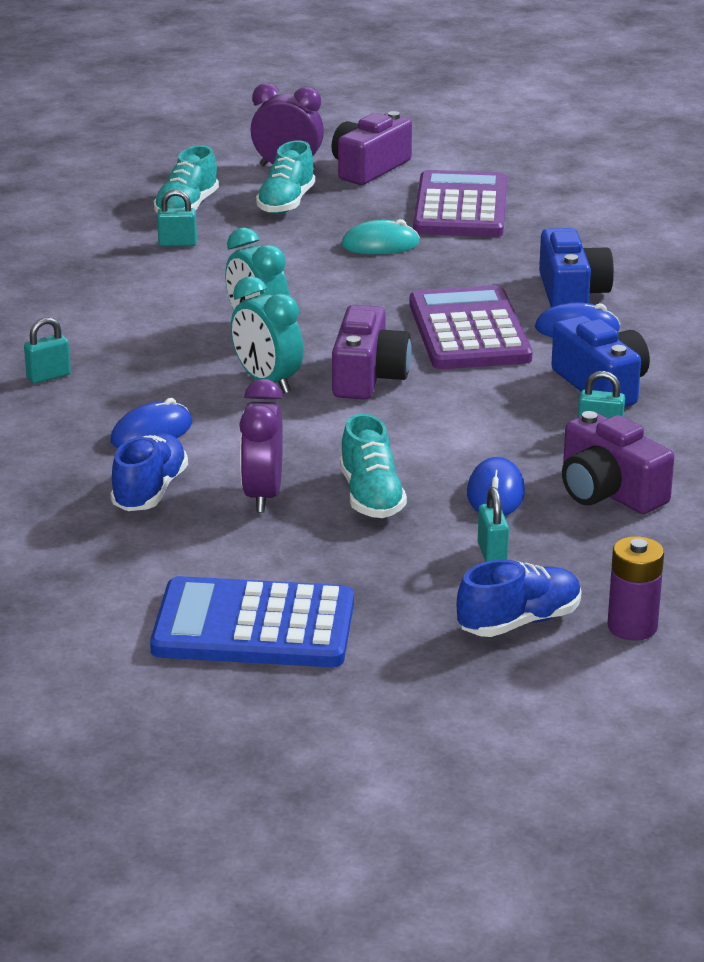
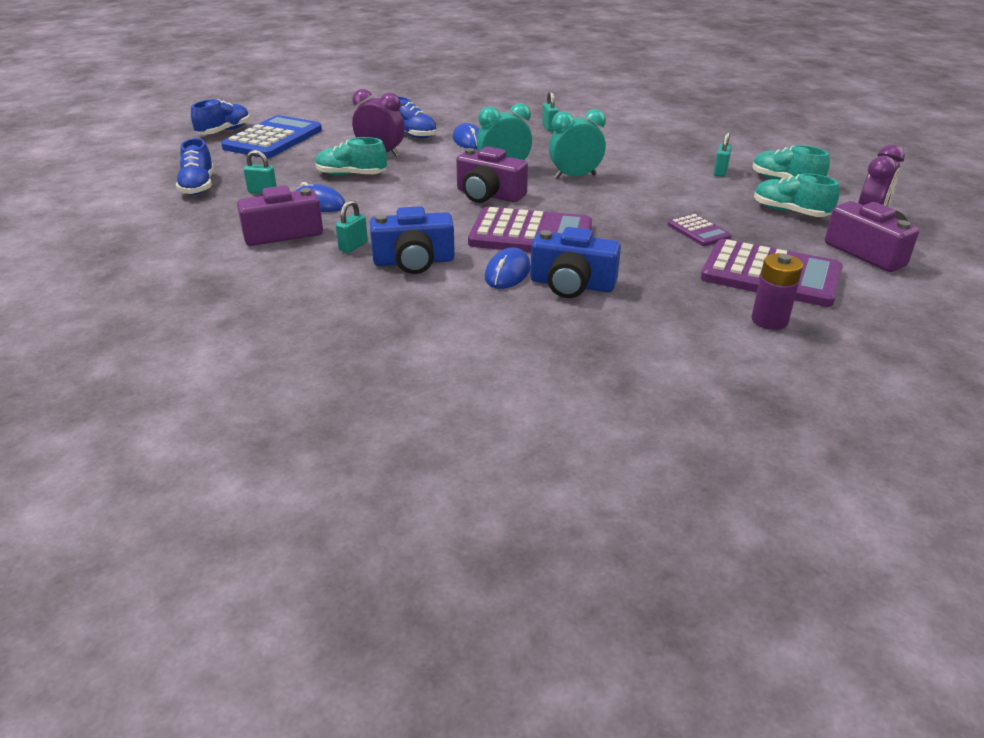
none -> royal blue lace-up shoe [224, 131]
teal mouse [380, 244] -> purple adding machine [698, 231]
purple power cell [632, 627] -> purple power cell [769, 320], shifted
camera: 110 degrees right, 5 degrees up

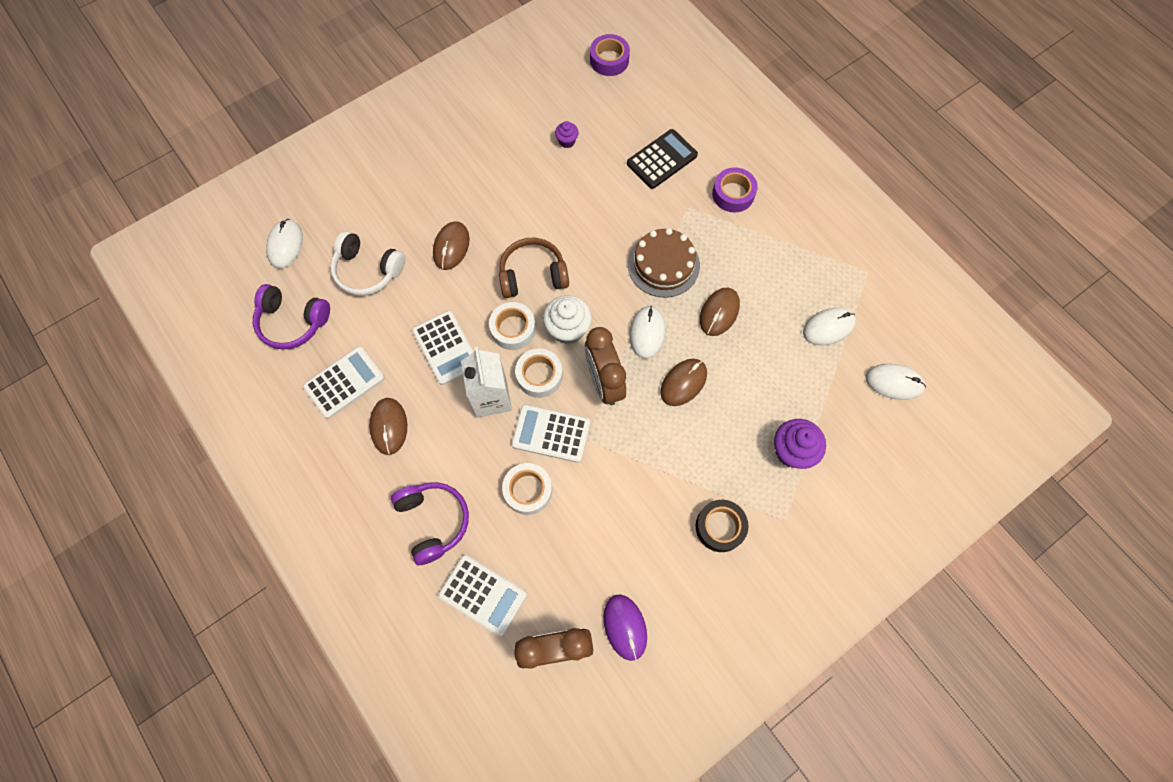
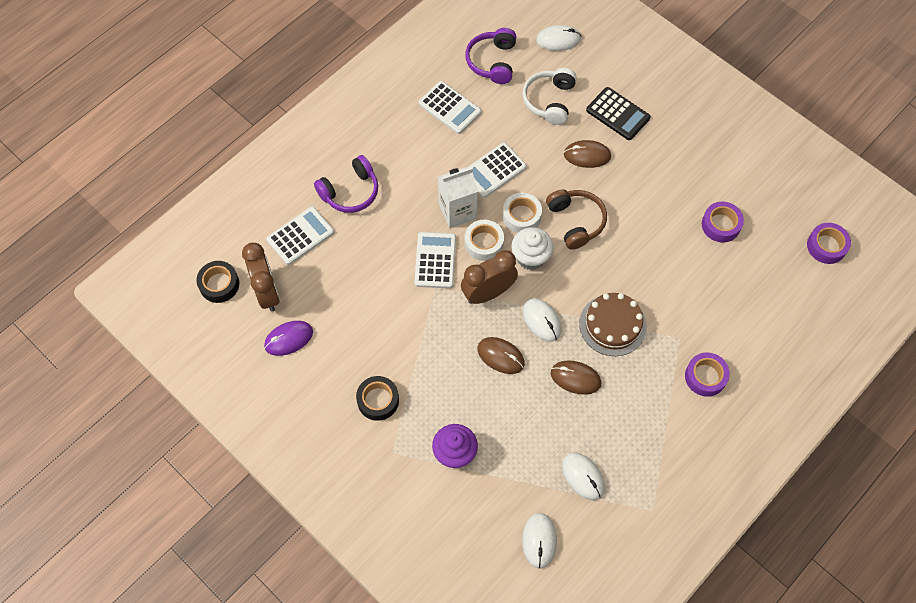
none -> black roll of tape [219, 284]
white adding machine [483, 594] -> white adding machine [300, 236], 150 degrees counterclockwise
white mouse [647, 333] -> white mouse [541, 320], 60 degrees clockwise
black adding machine [662, 159] -> black adding machine [618, 114], shifted
purple muffin [567, 141] -> purple roll of tape [721, 225]
dark brown mouse [389, 426] -> none
white roll of tape [528, 490] -> none
camera: 80 degrees right, 5 degrees down

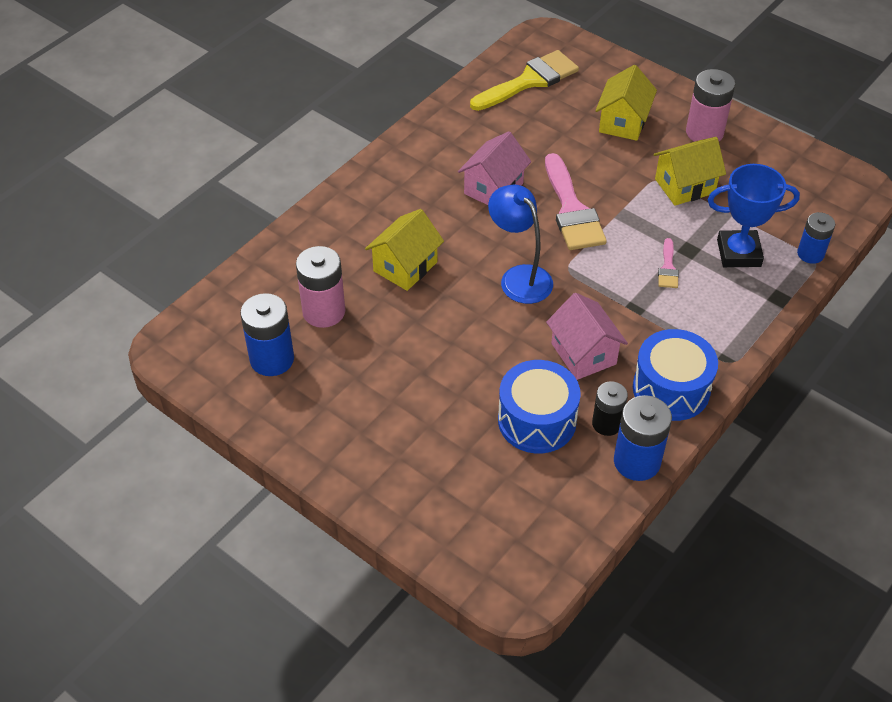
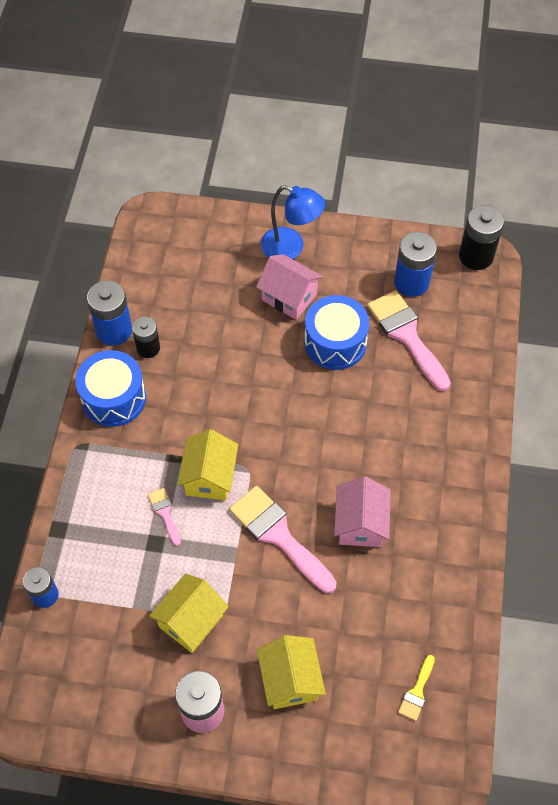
bright yellow toy house [405, 266] -> bright yellow toy house [209, 477], shifted
pink toy house [583, 354] -> pink toy house [289, 297], shifted
royal blue desk lamp [519, 277] -> royal blue desk lamp [291, 248], shifted
royal blue toy drum [537, 420] -> royal blue toy drum [335, 342], shifted
pink power cell [324, 311] -> pink paintbrush [406, 335]
bright yellow paintbrush [529, 81] -> bright yellow paintbrush [417, 691], x0.48
none -> black power cell [476, 256]
royal blue prize cup [738, 253] -> none
camera: 150 degrees right, 10 degrees up

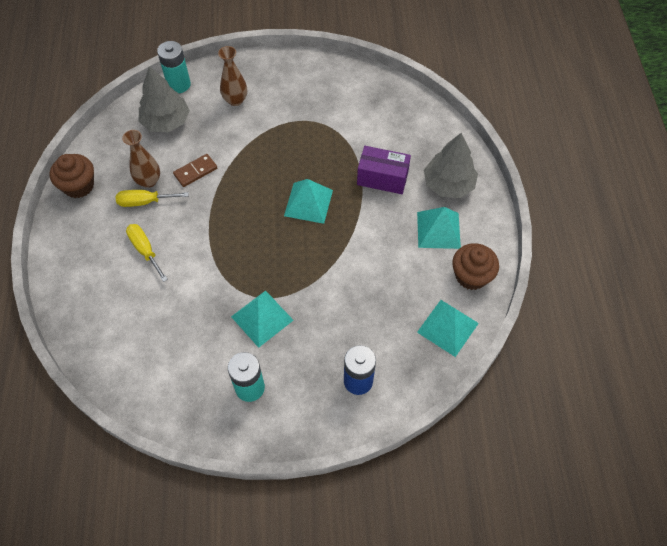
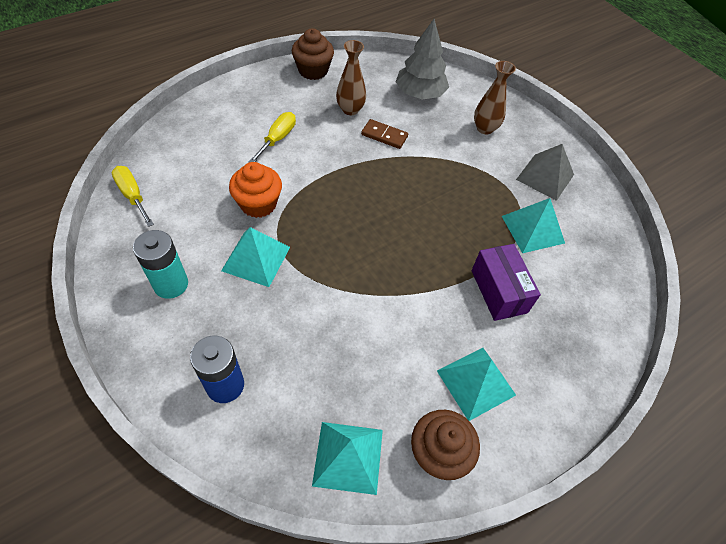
bright yellow flat screwdriver [144, 202] -> bright yellow flat screwdriver [133, 195], shifted
none -> orange muffin [258, 204]
teal pyramid [308, 202] -> teal pyramid [532, 229], shifted
none -> ash-grey pyramid [545, 177]
teal power cell [179, 84] -> none
ash-grey fir tree [448, 184] -> none
camera: 55 degrees right, 5 degrees down

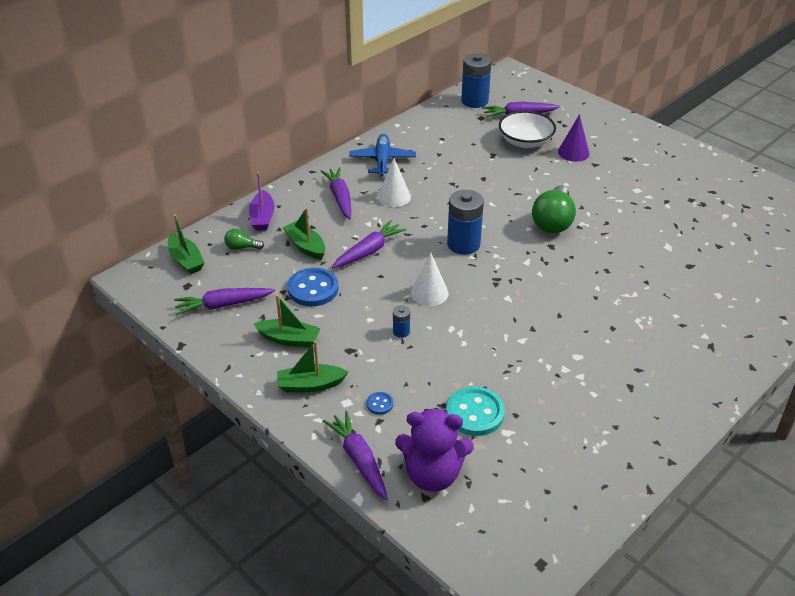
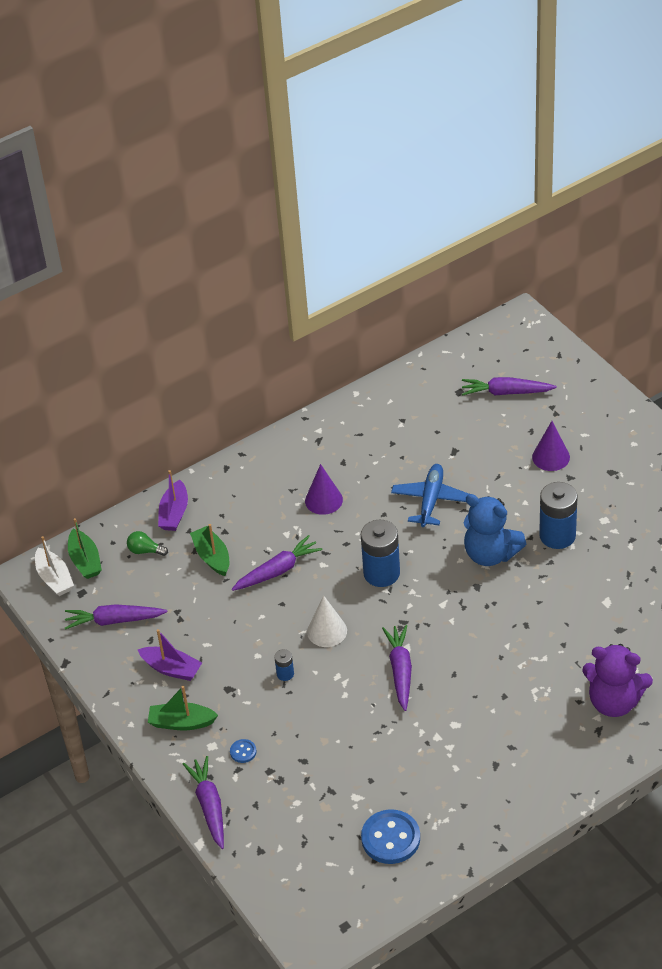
none -> white sailboat [54, 578]
emerald sailboat [289, 339] -> purple sailboat [171, 669]
white cone shape [394, 197] -> purple cone shape [323, 500]
royal blue button [313, 289] -> royal blue button [390, 838], shifted
purple root vegetable [340, 198] -> purple root vegetable [400, 671], shifted
royal blue toy plane [382, 160] -> royal blue toy plane [431, 500], shifted
emerald lightbulb [553, 222] -> royal blue teddy [490, 554]
royal blue power cell [474, 101] -> royal blue power cell [557, 535], shifted
purple teddy [432, 474] -> purple teddy [614, 702], shifted
teal button [475, 413] -> none
white serving bowl [525, 141] -> none
camera: 15 degrees right, 5 degrees up

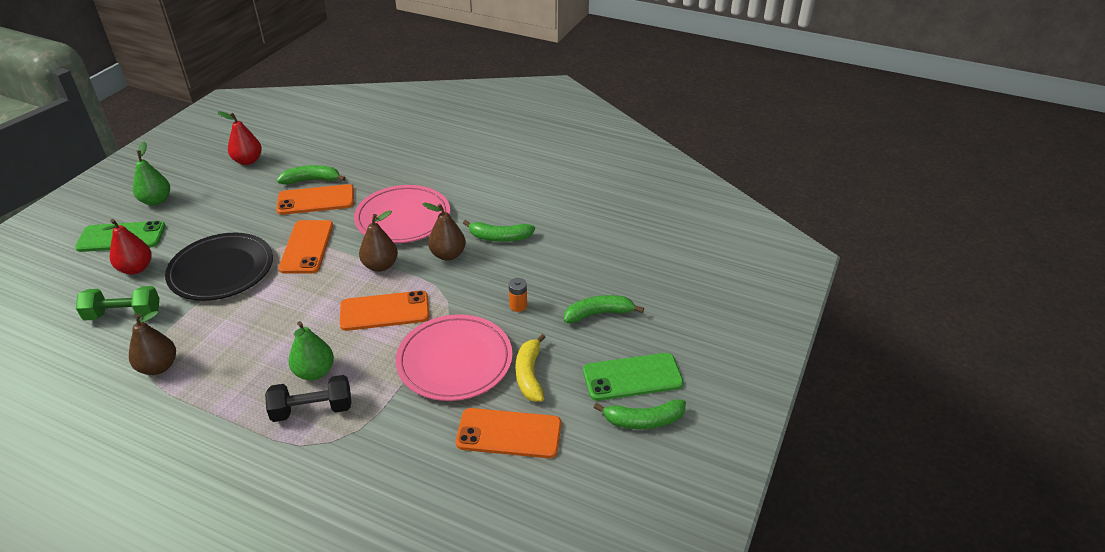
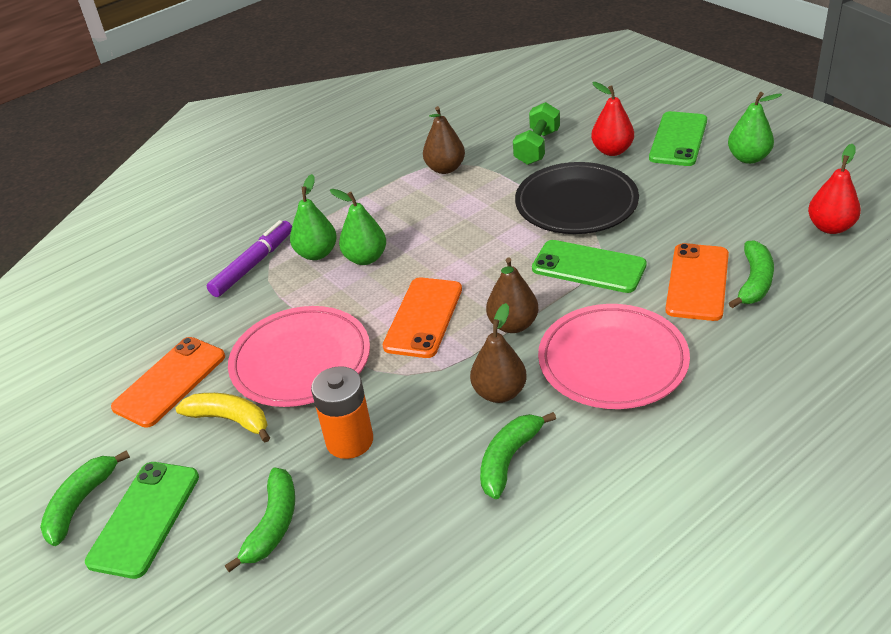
none -> purple marker pen [253, 265]
black hand weight [312, 410] -> emerald pear [317, 253]
orange power cell [518, 306] -> orange power cell [349, 441], x1.88
orange smartphone [307, 247] -> emerald smartphone [588, 267]
camera: 120 degrees right, 0 degrees up

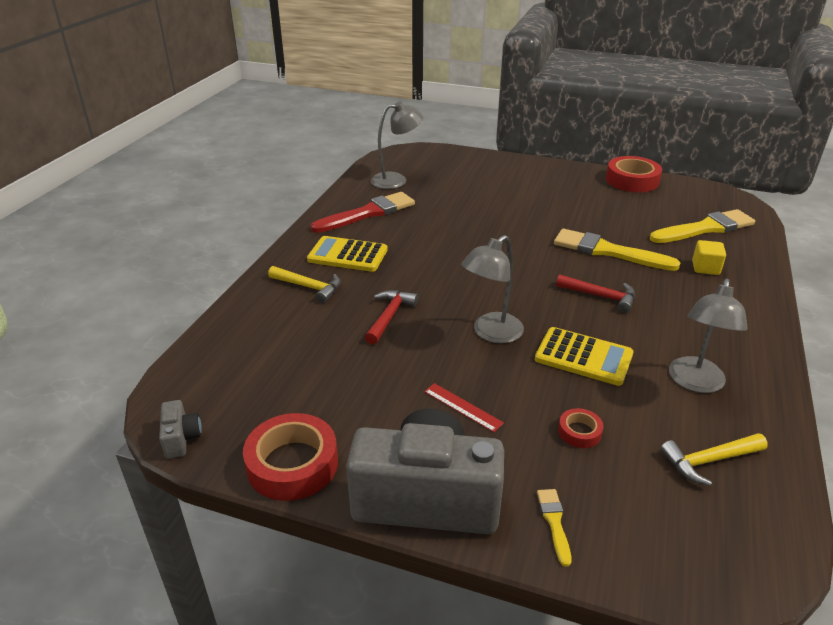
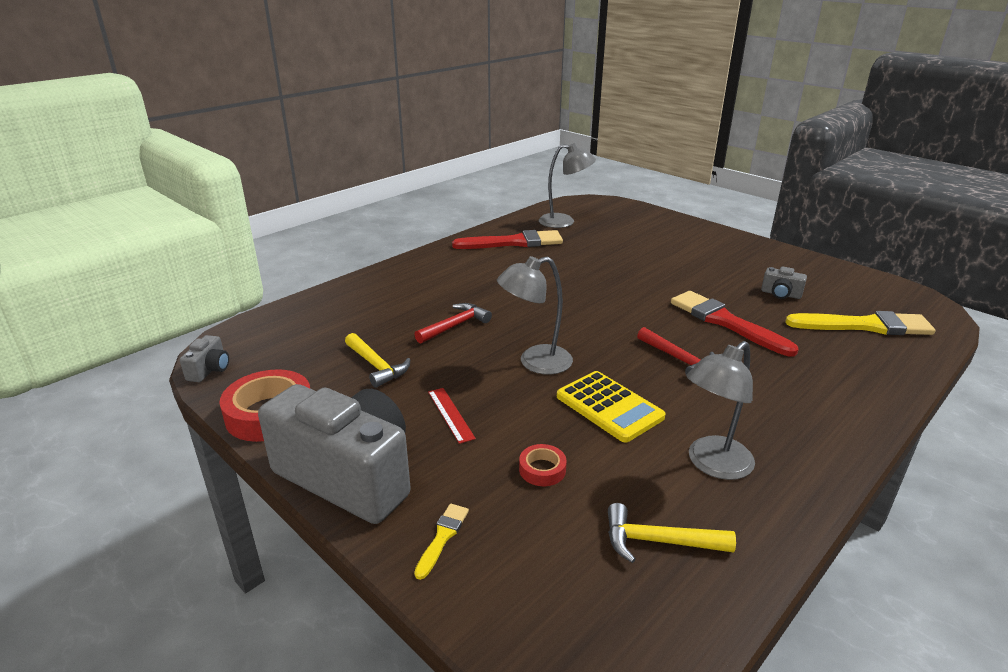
bright yellow claw hammer [309, 287] -> bright yellow claw hammer [376, 366], shifted
bright yellow paintbrush [608, 251] -> scarlet paintbrush [725, 322]
none -> ash-grey compact camera [780, 294]
bright yellow adding machine [347, 255] -> none
scarlet roll of tape [632, 180] -> none
bright yellow cube [705, 268] -> none
camera: 25 degrees right, 5 degrees down

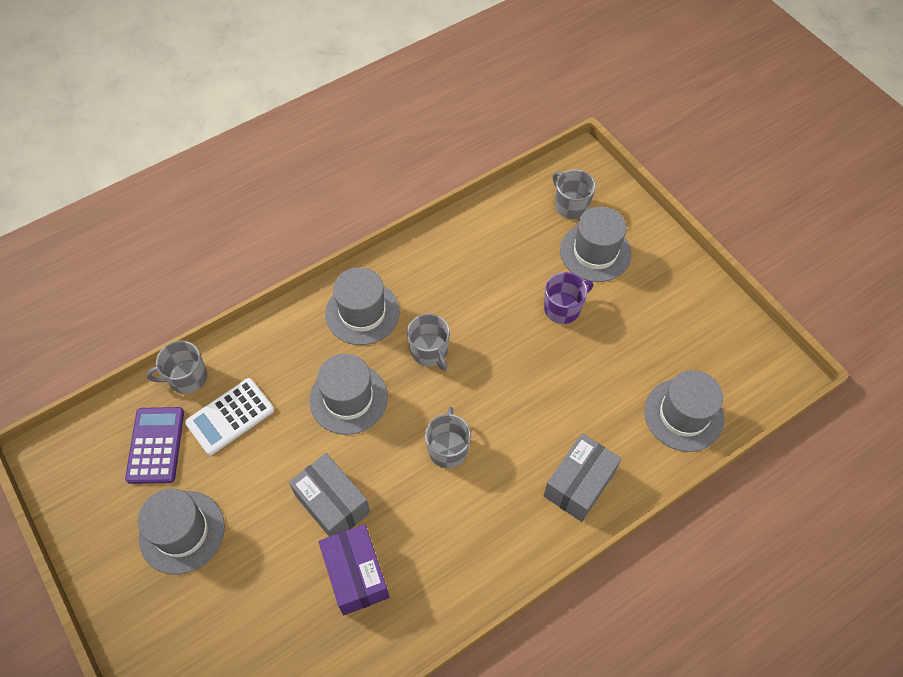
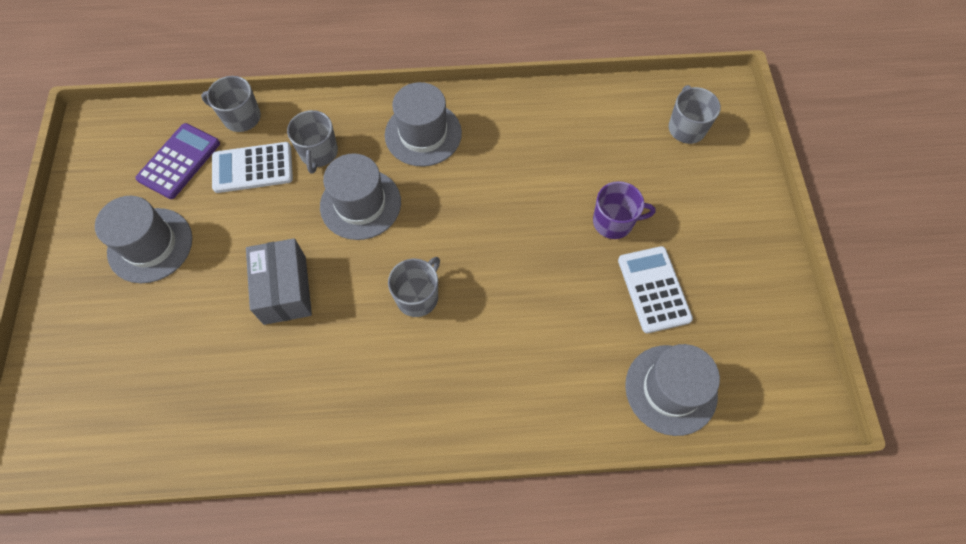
ash-grey coffee mug [430, 351] -> ash-grey coffee mug [318, 153], shifted
none -> white adding machine [654, 289]
purple parcel [356, 574] -> none
ash-grey parcel [579, 484] -> none
ash-grey hat [595, 252] -> none
camera: 30 degrees right, 5 degrees up

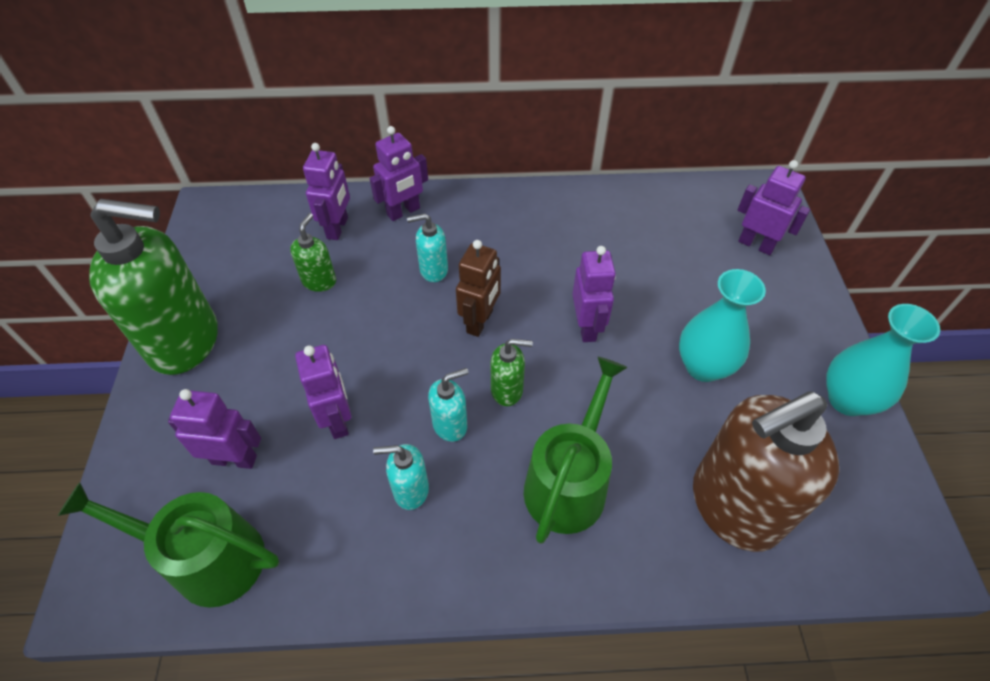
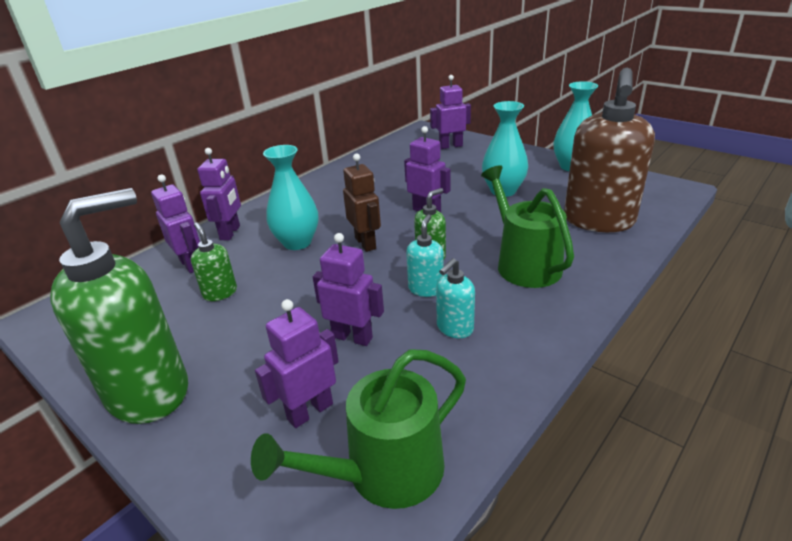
teal soap dispenser [433, 270] -> teal tall vase [297, 242]
camera: 45 degrees left, 20 degrees down

